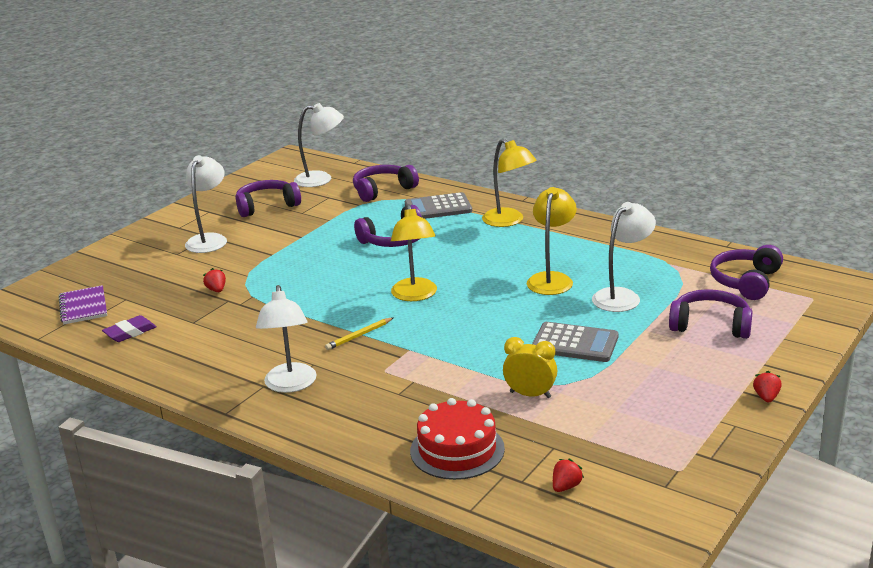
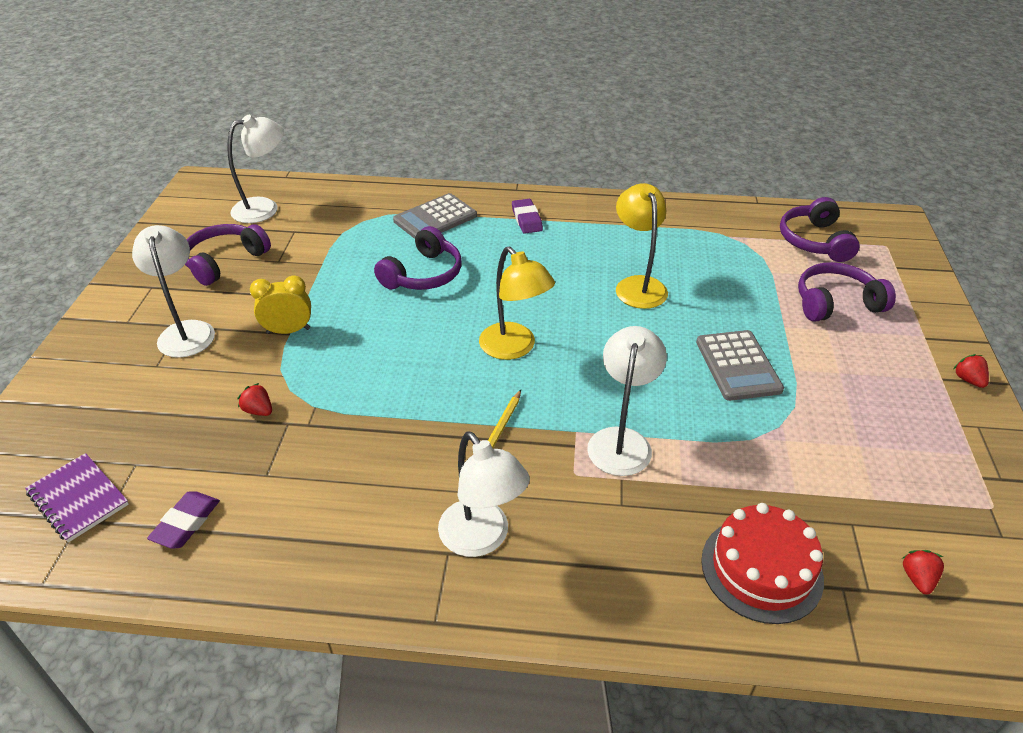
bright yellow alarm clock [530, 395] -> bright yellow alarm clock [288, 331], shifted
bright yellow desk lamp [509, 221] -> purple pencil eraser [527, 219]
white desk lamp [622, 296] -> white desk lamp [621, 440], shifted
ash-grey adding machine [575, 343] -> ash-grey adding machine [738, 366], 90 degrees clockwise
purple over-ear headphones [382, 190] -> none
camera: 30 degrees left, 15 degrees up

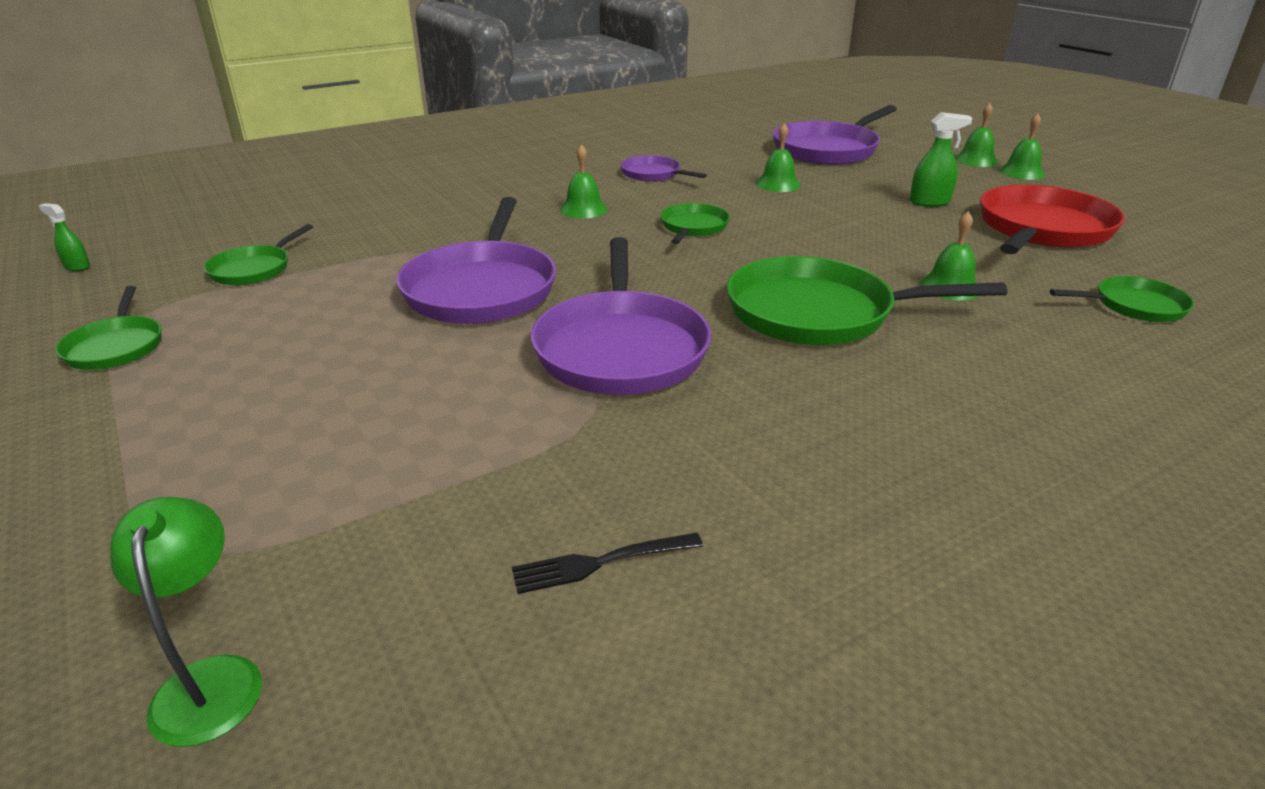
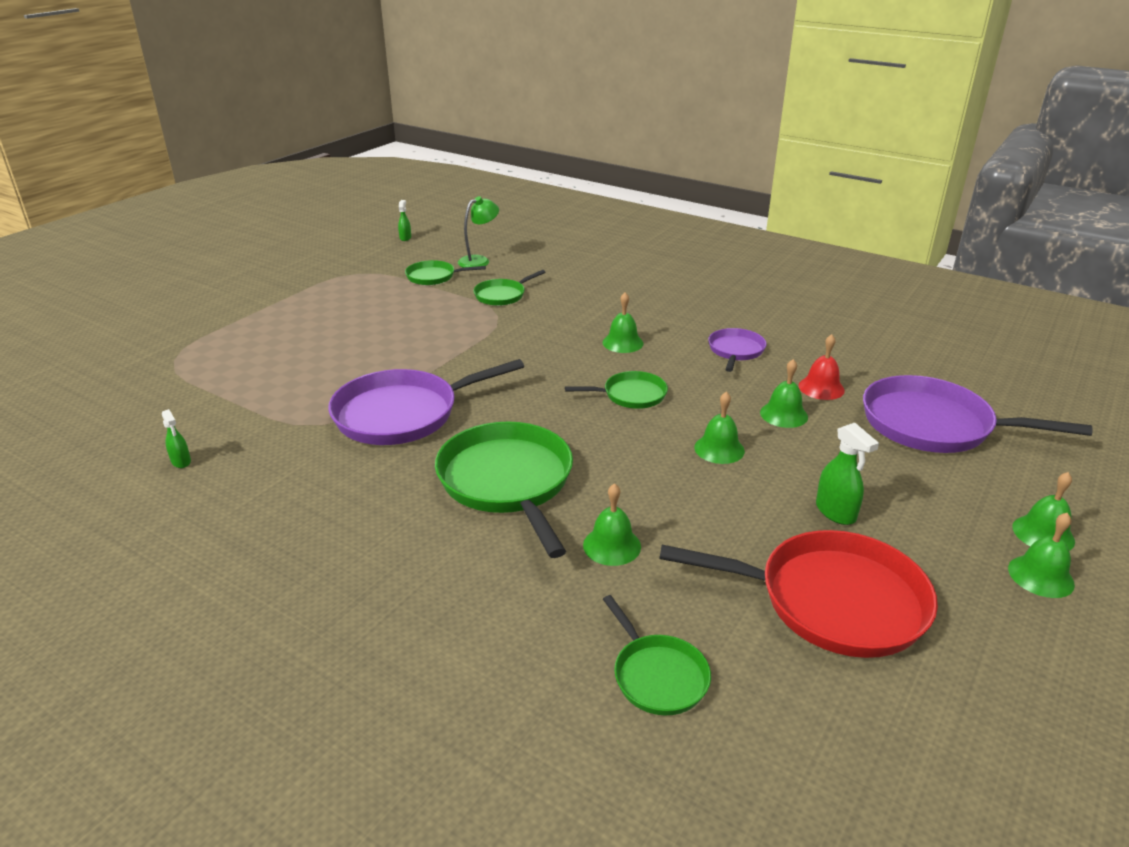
black dinner fork [601, 563] -> emerald spray cleaner [181, 461]
emerald desk lamp [210, 680] -> emerald desk lamp [479, 261], shifted
emerald pan [116, 347] -> emerald pan [502, 295], shifted
none -> emerald school bell [719, 449]
none -> scarlet school bell [821, 388]
purple pan [482, 289] -> none
camera: 65 degrees right, 0 degrees up

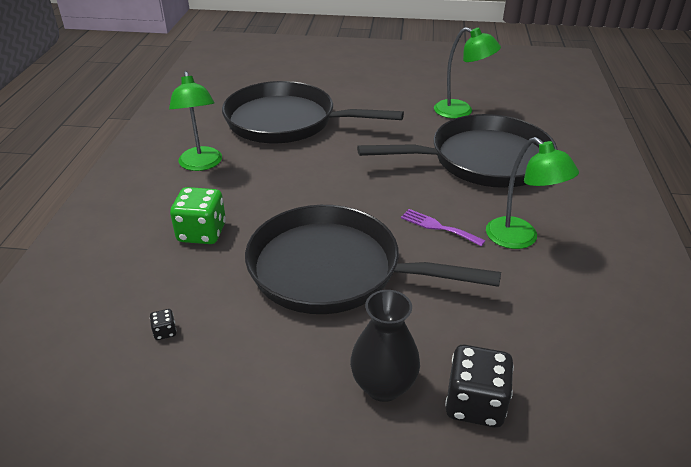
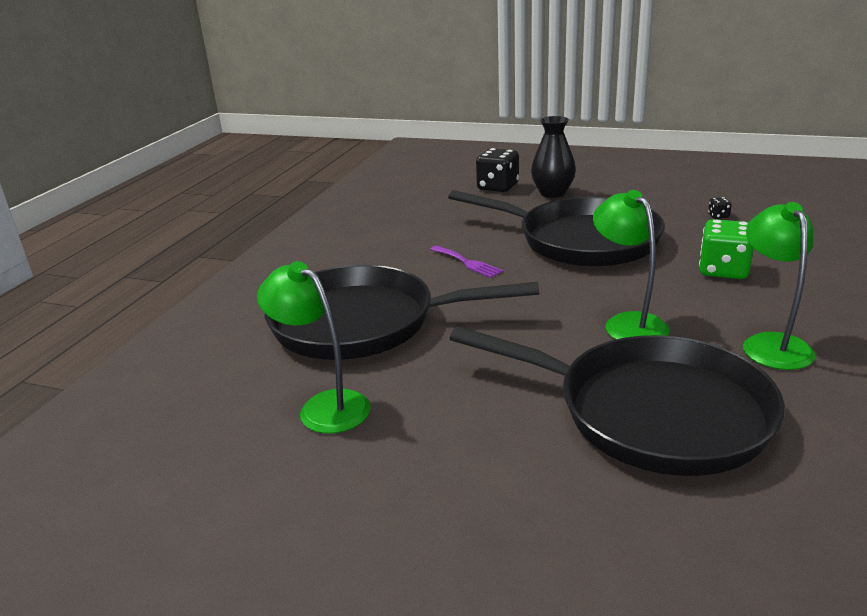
emerald desk lamp [520, 239] -> emerald desk lamp [628, 323], shifted
camera: 165 degrees left, 10 degrees down

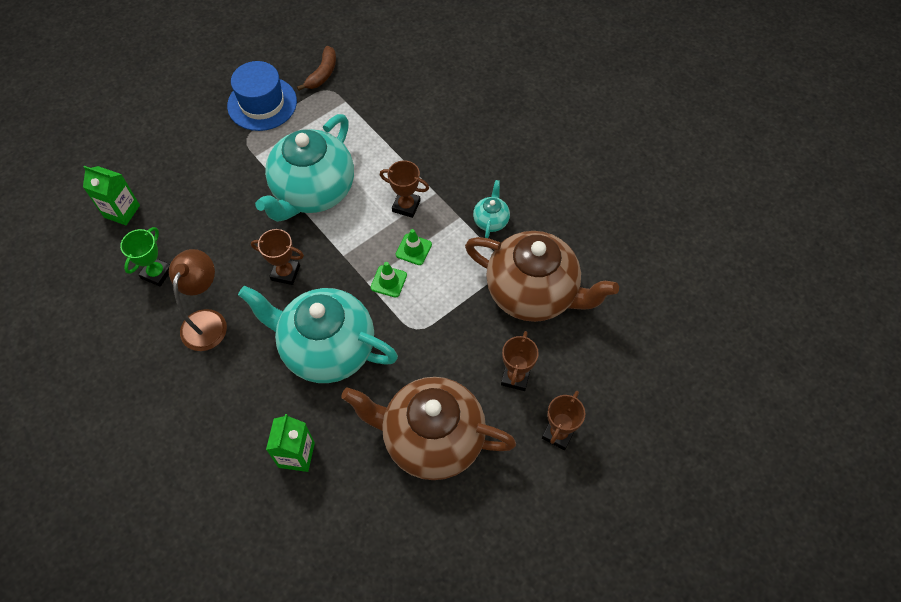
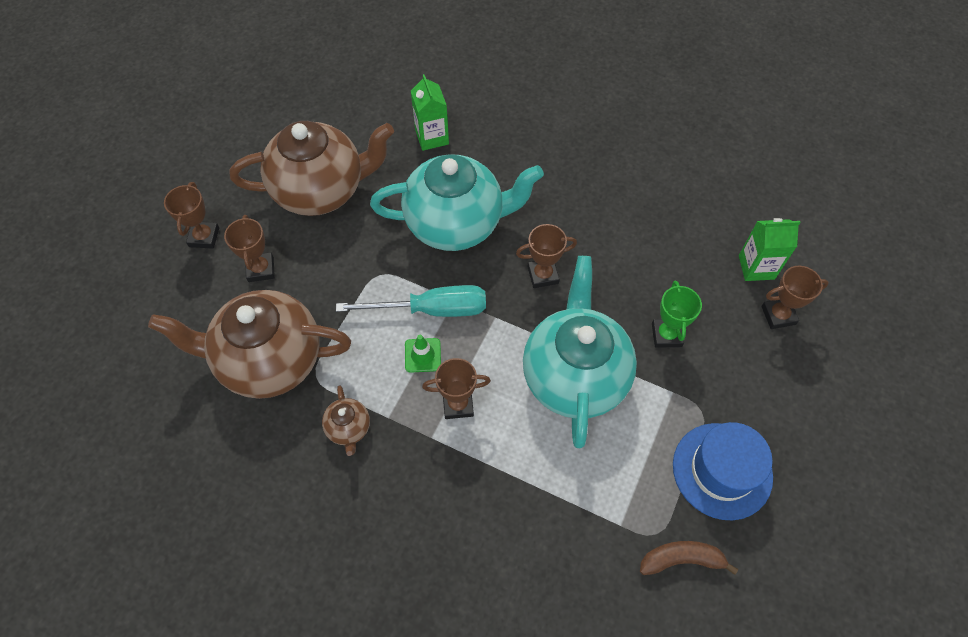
teal tea pot [491, 220] -> dark brown tea pot [349, 429]
emerald road cone [388, 281] -> teal flat screwdriver [431, 309]
dark brown banana fruit [322, 73] -> dark brown banana fruit [681, 559], 90 degrees clockwise
emerald prize cup [157, 273] -> emerald prize cup [666, 335], shifted
none -> dark brown prize cup [778, 315]
dark brown desk lamp [207, 321] -> none
camera: 155 degrees right, 0 degrees up

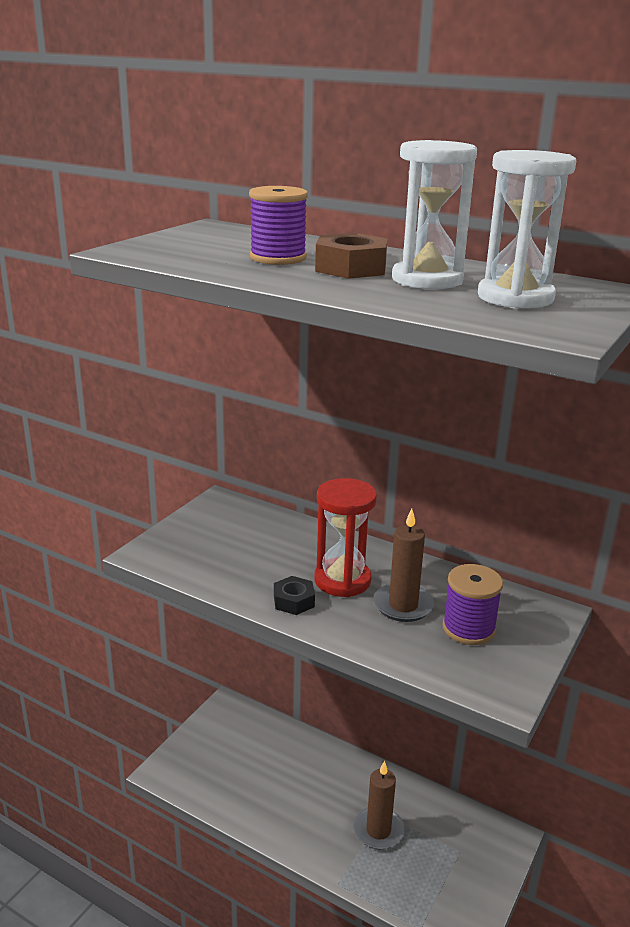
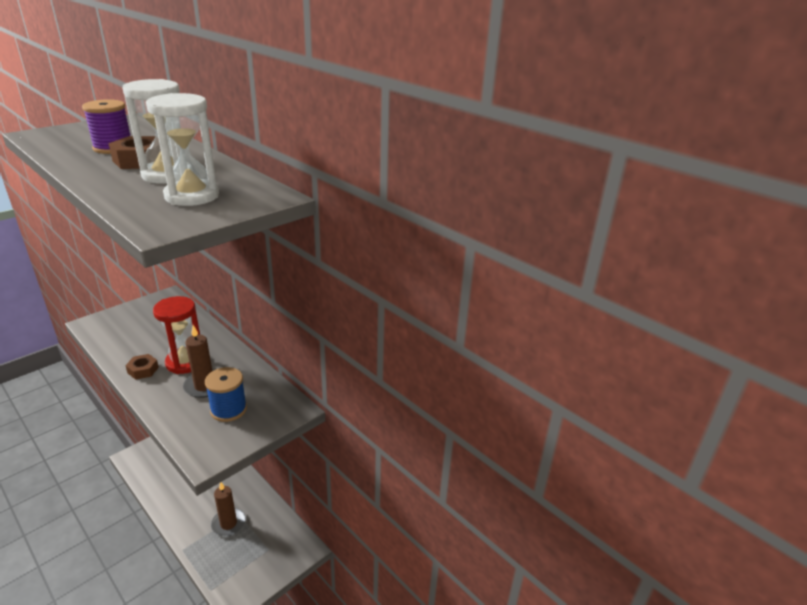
black hexagon nut [294, 601] -> dark brown hexagon nut [143, 370]
purple bobbin [468, 628] -> royal blue bobbin [228, 409]
camera: 15 degrees right, 5 degrees up

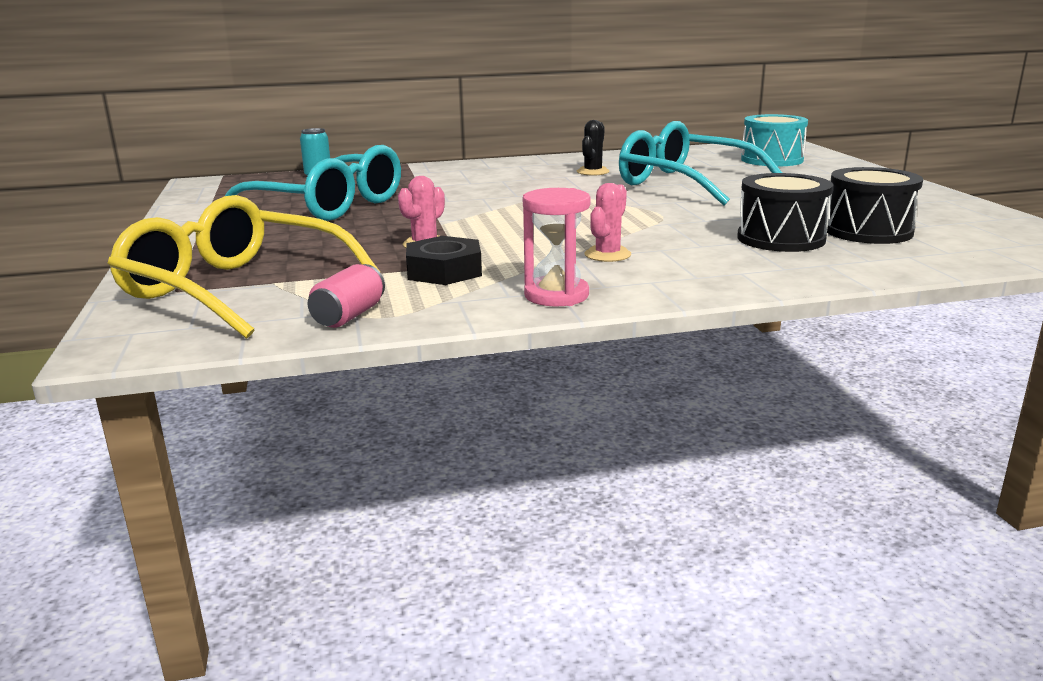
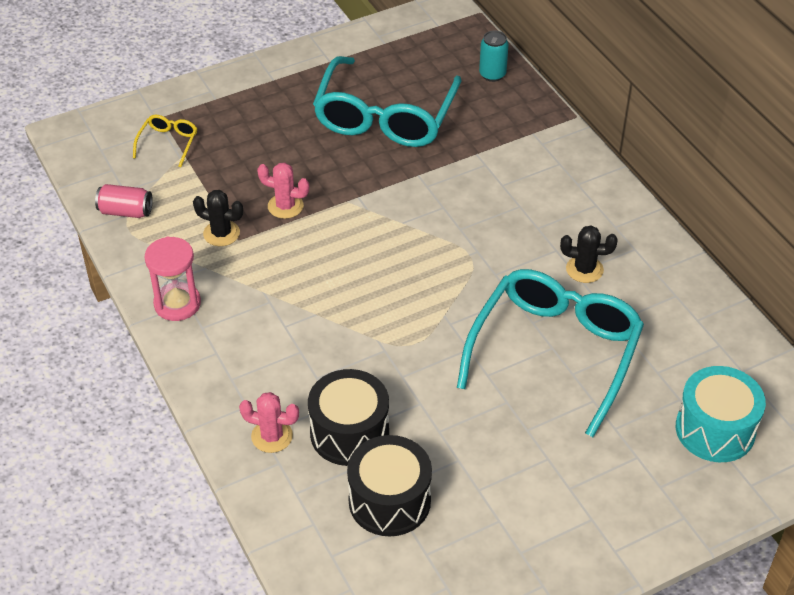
bright yellow eyeglasses [236, 289] -> bright yellow eyeglasses [168, 143], x0.41
black hexagon nut [444, 271] -> black saguaro cactus [221, 233]
pink saguaro cactus [607, 255] -> pink saguaro cactus [272, 436], shifted
camera: 75 degrees right, 25 degrees up

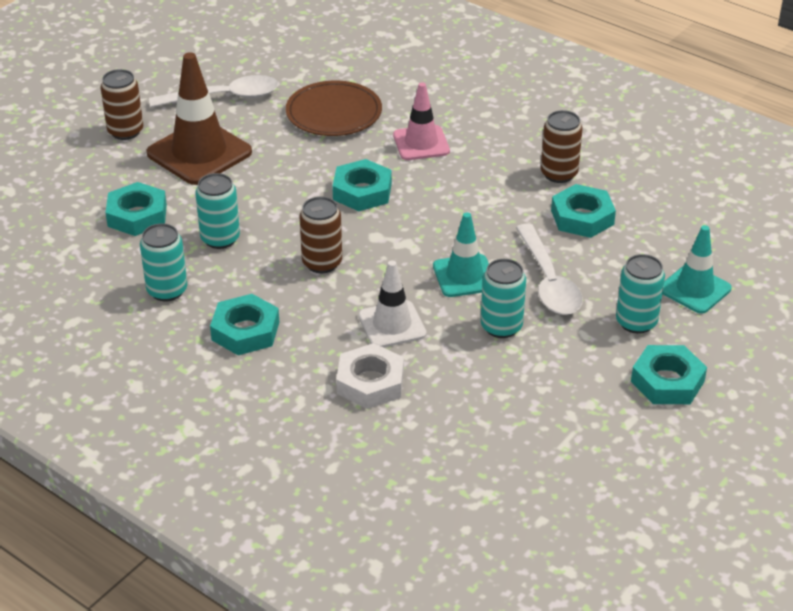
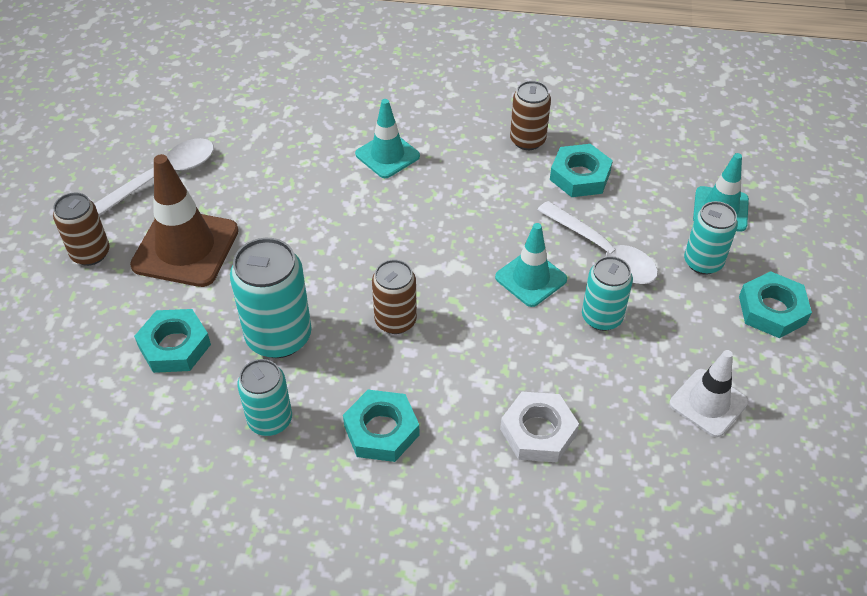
teal soda can [220, 239] -> teal soda can [279, 336], x1.57
pink road cone [421, 143] -> teal road cone [387, 155]
white road cone [392, 325] -> white road cone [708, 403], shifted
dark brown plate [334, 113] -> none
teal hexagon nut [362, 191] -> none
camera: 30 degrees left, 10 degrees up

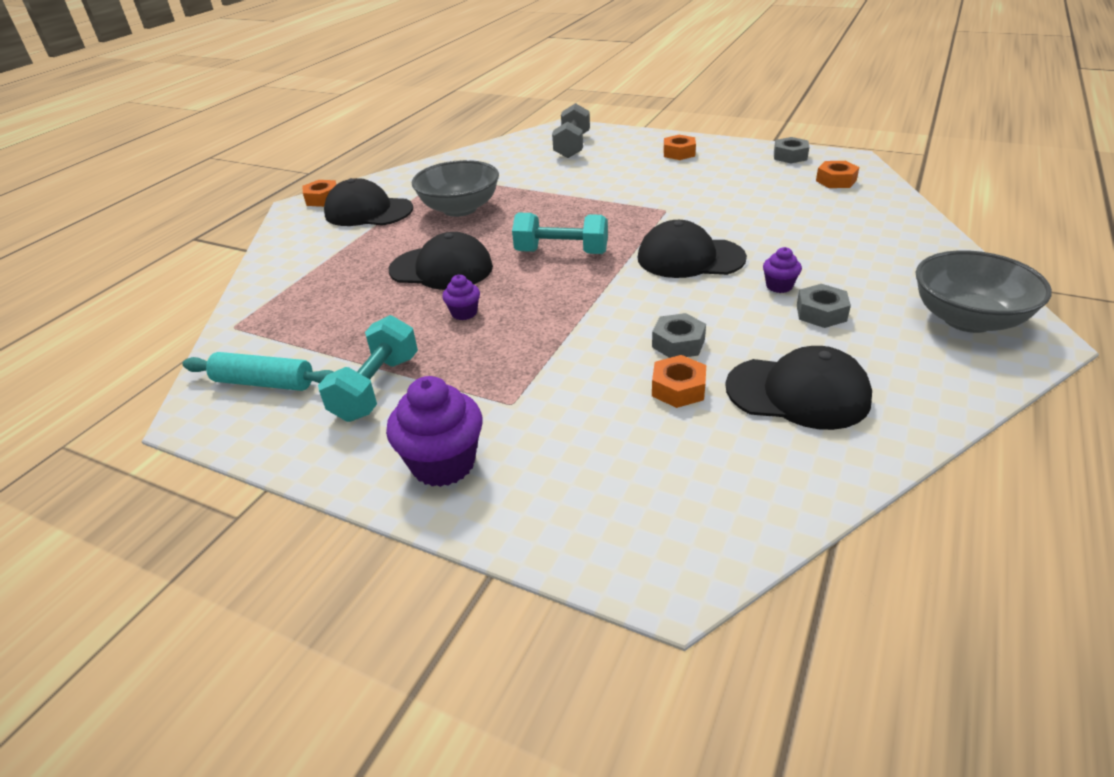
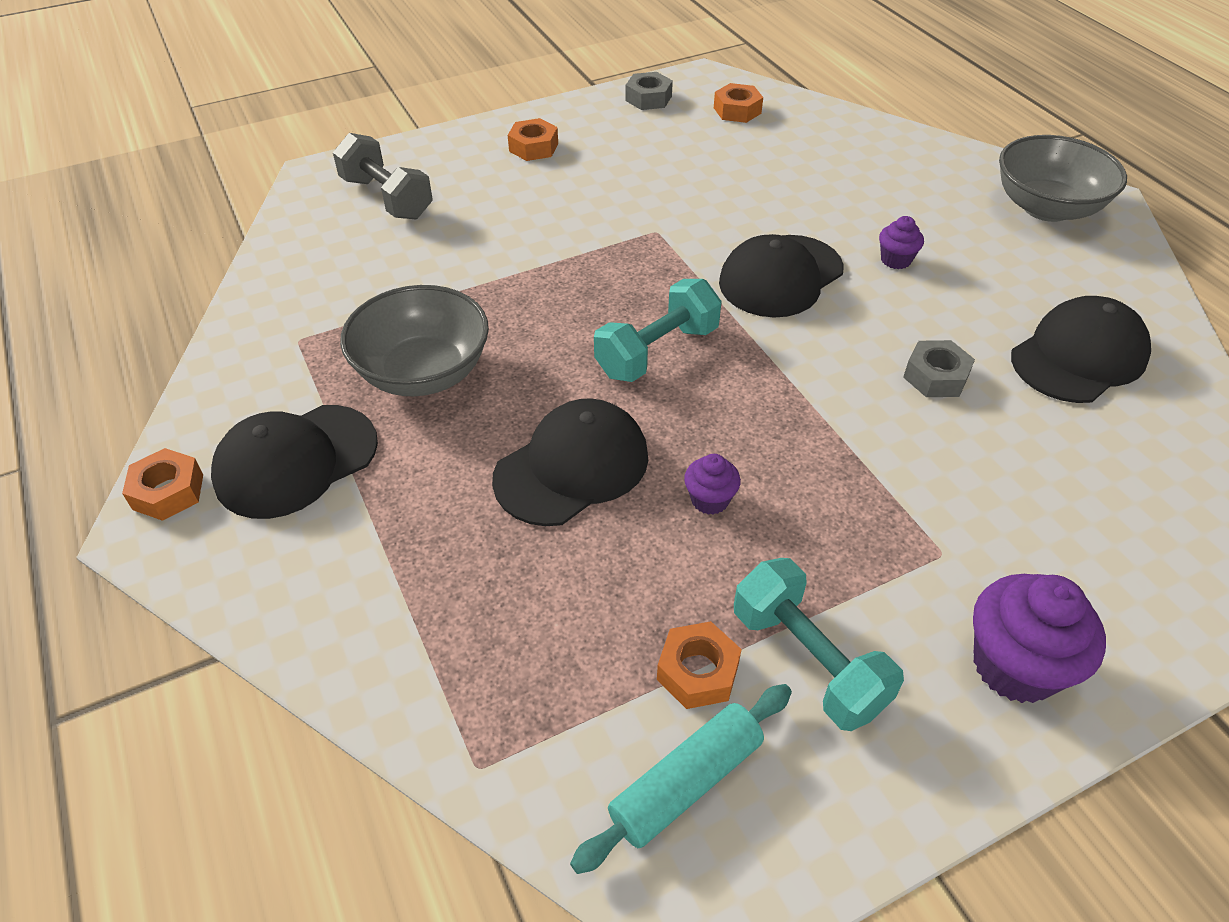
orange hexagon nut [678, 388] -> orange hexagon nut [698, 671], shifted
ash-grey hexagon nut [821, 313] -> none
camera: 55 degrees left, 10 degrees up

